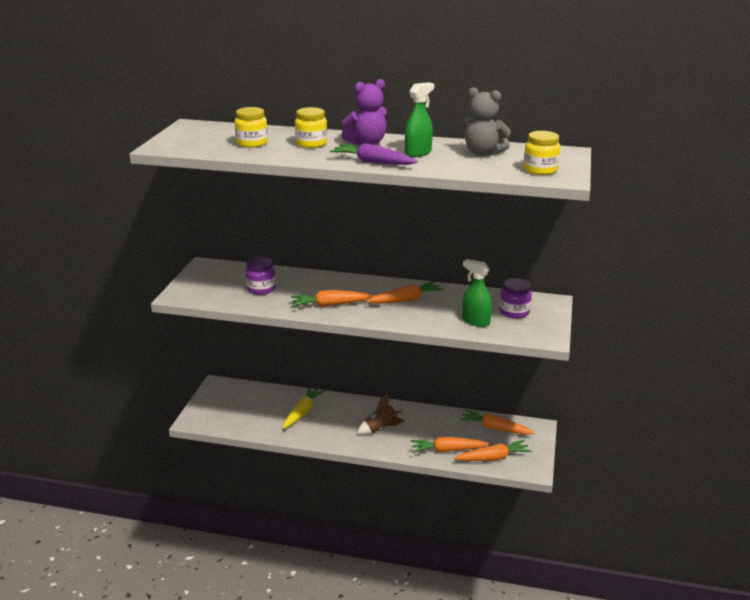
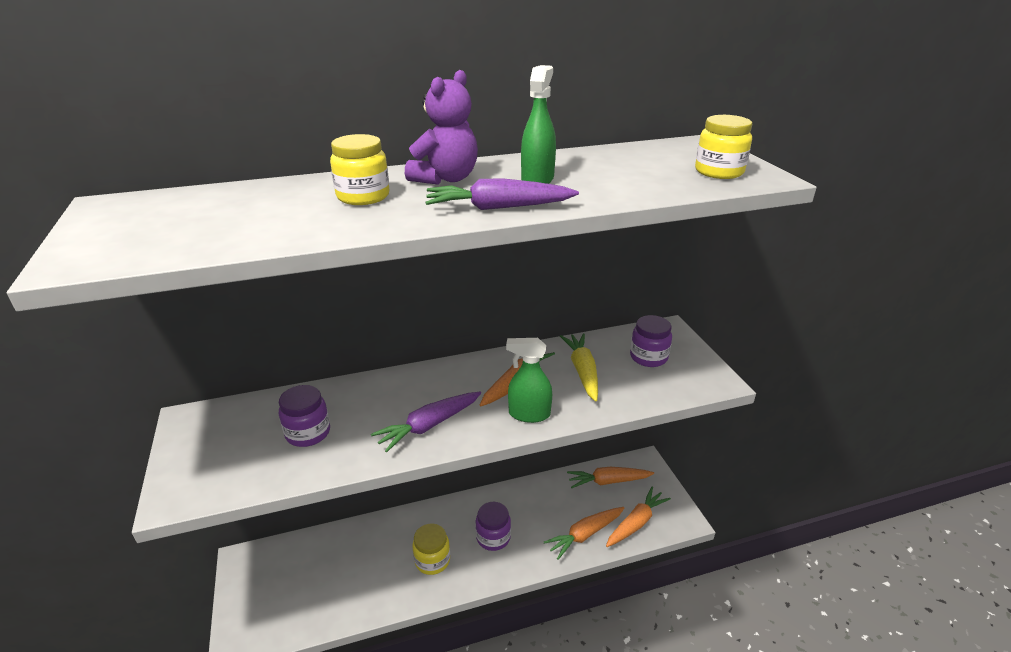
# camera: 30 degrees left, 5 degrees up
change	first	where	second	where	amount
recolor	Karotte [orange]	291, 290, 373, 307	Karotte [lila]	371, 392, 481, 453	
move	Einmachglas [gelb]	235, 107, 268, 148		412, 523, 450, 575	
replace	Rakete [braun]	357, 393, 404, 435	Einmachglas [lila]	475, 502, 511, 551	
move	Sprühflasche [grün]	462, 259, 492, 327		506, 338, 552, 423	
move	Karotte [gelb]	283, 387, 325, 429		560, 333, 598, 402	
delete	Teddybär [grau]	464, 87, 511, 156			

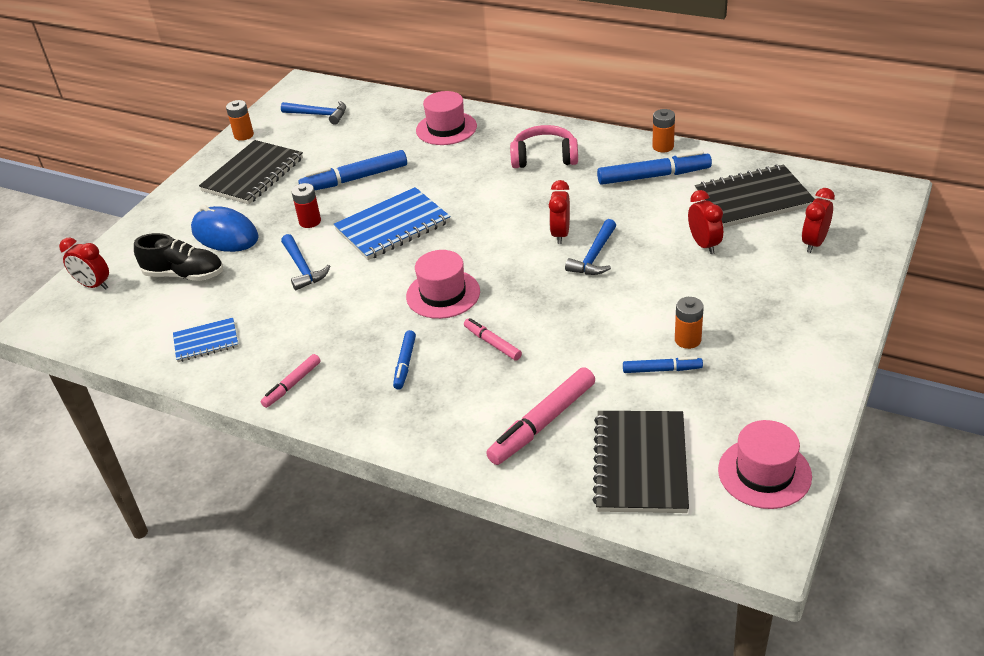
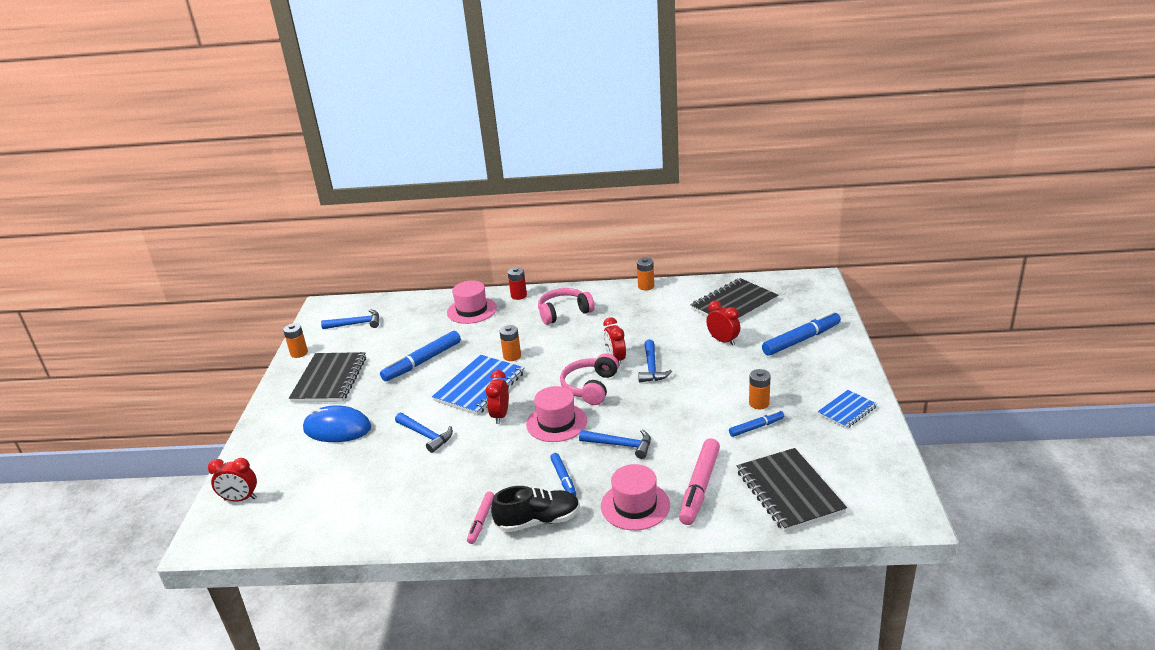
# camera: 25 degrees left, 10 degrees down
change	first	where	second	where	amount
move	Wecker [rot]	802, 188, 835, 253		486, 370, 509, 424	
move	Schuh [schwarz]	134, 233, 223, 281		491, 486, 580, 532	
insert			Batterie [orange]	499, 325, 521, 361	
move	Batterie [rot]	291, 183, 321, 228		508, 267, 527, 300	
insert			Kopfhörer [rosa]	560, 353, 619, 405	
replace	Filzstift [rosa]	464, 318, 522, 361	Hammer [blau]	579, 429, 651, 459	
move	Hut [rosa]	718, 420, 812, 509		601, 464, 670, 530	
move	Filzstift [blau]	597, 151, 712, 185		762, 311, 841, 356	
move	Notizbuch [blau]	173, 318, 239, 362		818, 390, 877, 429	

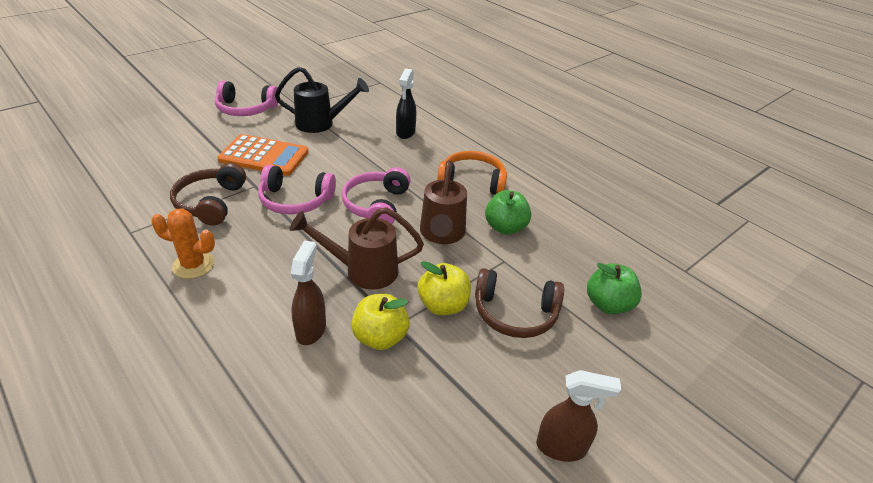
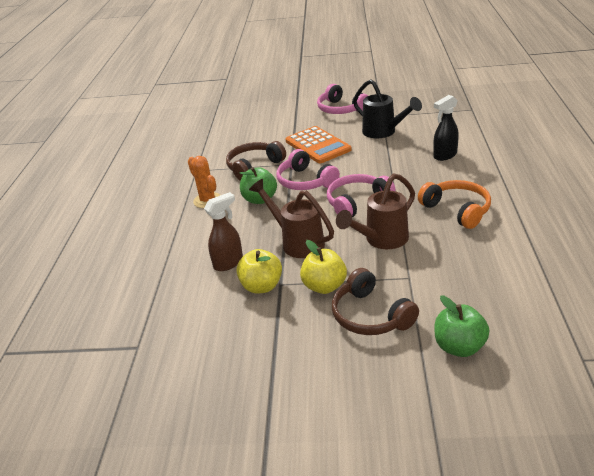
# camera: 50 degrees right, 5 degrees down
change	first	where	second	where	amount
move	Apfel [grün]	485, 190, 531, 235		240, 167, 277, 204	
delete	Sprühflasche [braun]	536, 370, 621, 462			

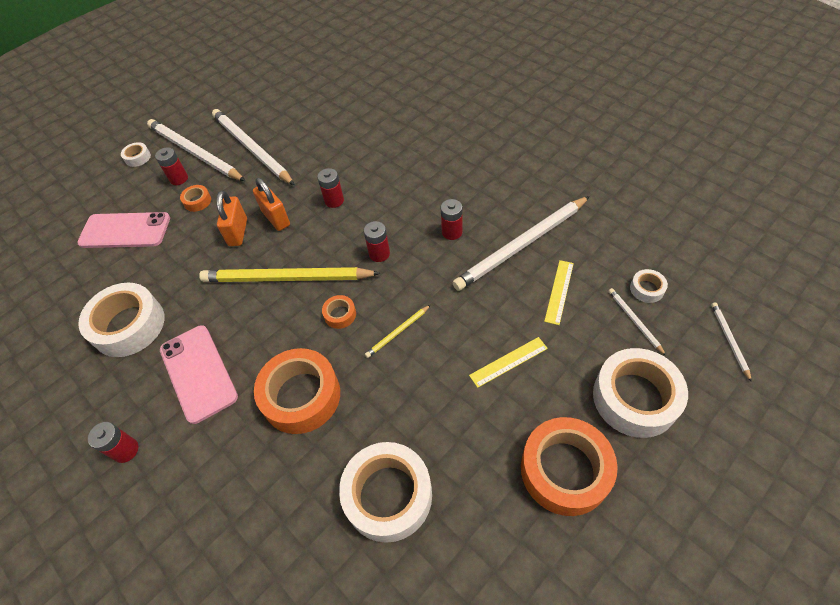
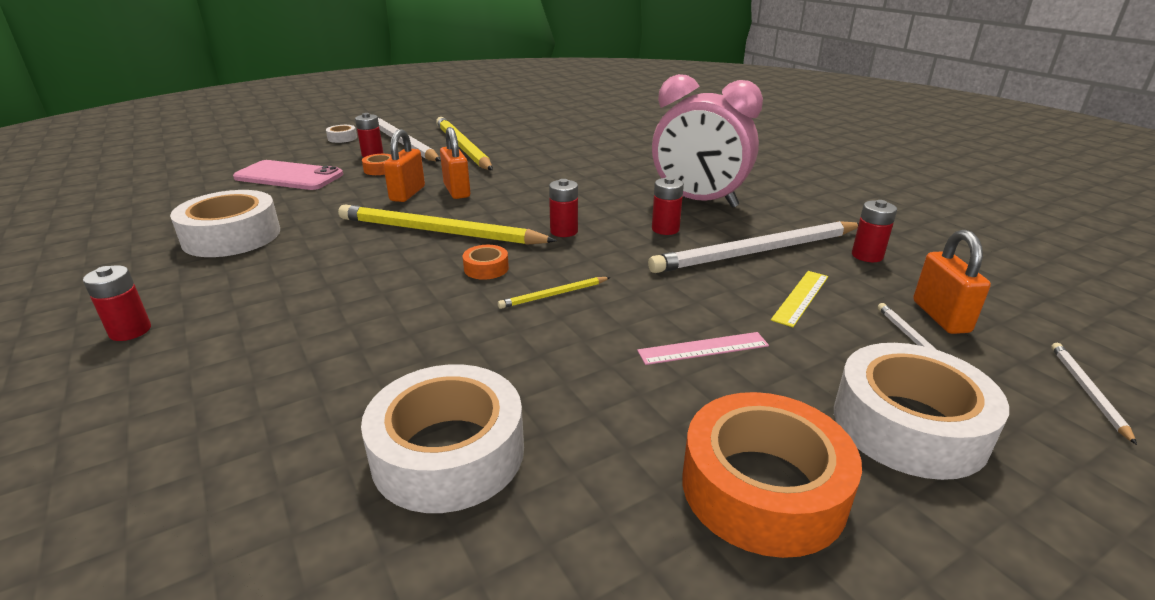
# camera: 10 degrees right, 25 degrees down
change	first	where	second	where	amount
recolor	Bleistift [weiß]	212, 109, 295, 185	Bleistift [gelb]	436, 117, 493, 170	
recolor	Lineal [gelb]	469, 337, 548, 388	Lineal [rosa]	637, 332, 769, 365	
insert			Wecker [rosa]	652, 74, 763, 208	
move	Batterie [rot]	317, 168, 344, 208		852, 200, 897, 262	
replace	Klebeband [weiß]	630, 269, 668, 303	Vorhängeschloss [orange]	913, 230, 991, 334	
delete	Handy [rosa]	160, 325, 238, 424			
delete	Klebeband [orange]	254, 348, 340, 434			

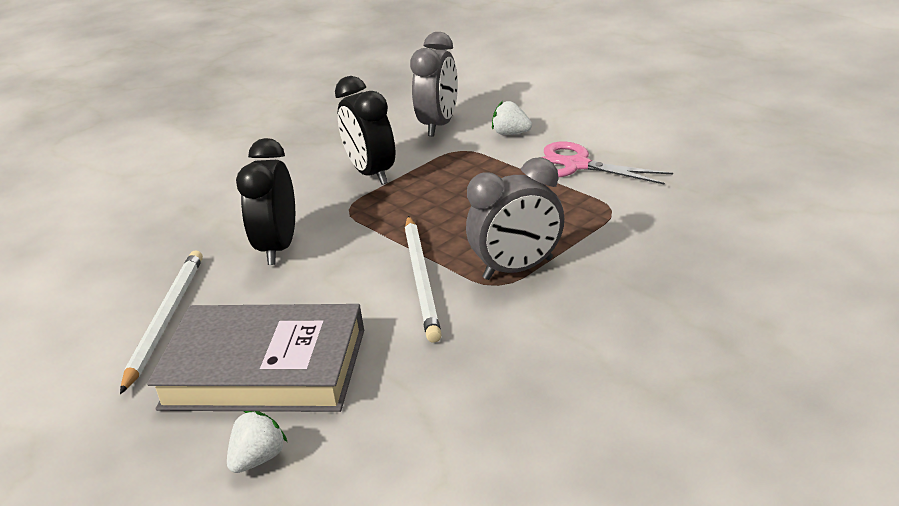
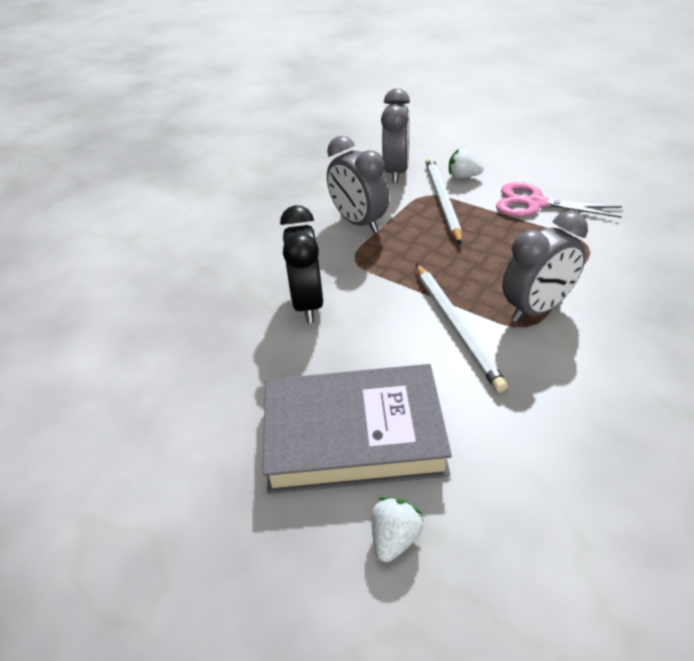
# camera: 10 degrees left, 10 degrees up
change	first	where	second	where	amount
recolor	Wecker [schwarz]	335, 76, 395, 185	Wecker [grau]	327, 136, 389, 233	
move	Bleistift [weiß]	120, 250, 203, 394		425, 157, 462, 245	

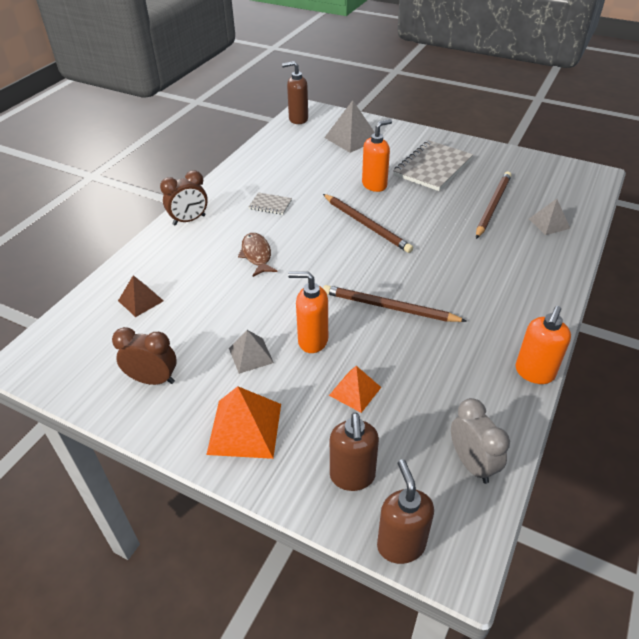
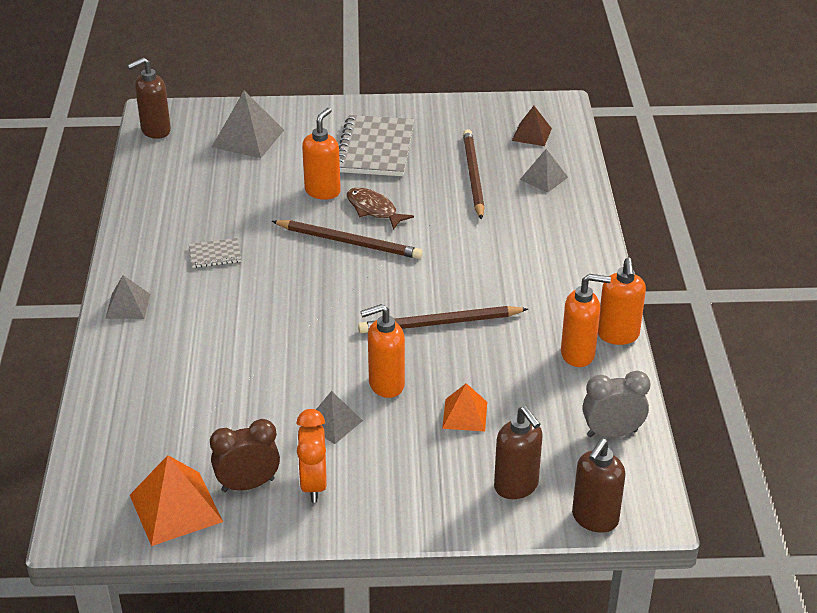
# camera: 30 degrees left, 5 degrees down
change	first	where	second	where	amount
replace	Wecker [braun]	160, 170, 208, 225	Pyramide [grau]	105, 275, 150, 319	
move	Pyramide [orange]	206, 386, 281, 459		130, 455, 223, 546	
insert			Wecker [orange]	296, 409, 327, 503	
move	Fisch [braun]	238, 233, 278, 277		347, 188, 414, 230	
move	Pyramide [braun]	118, 275, 163, 317		512, 106, 552, 146	
insert			Seifenspender [orange]	561, 274, 611, 367	
rotate	Seifenspender [braun]	377, 459, 434, 564		572, 438, 625, 533	105 degrees counterclockwise
rotate	Wecker [grau]	451, 398, 510, 484		582, 371, 651, 438	45 degrees counterclockwise

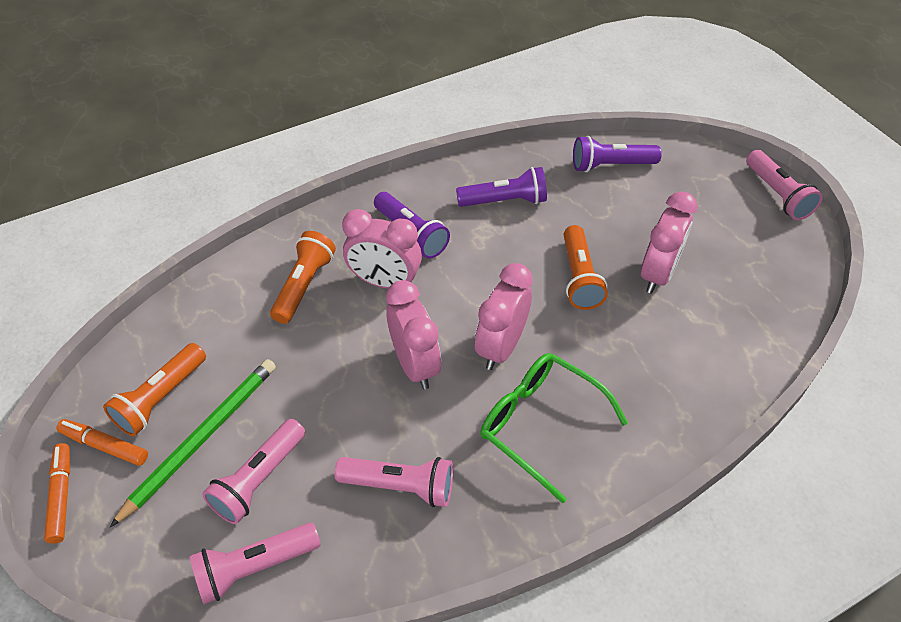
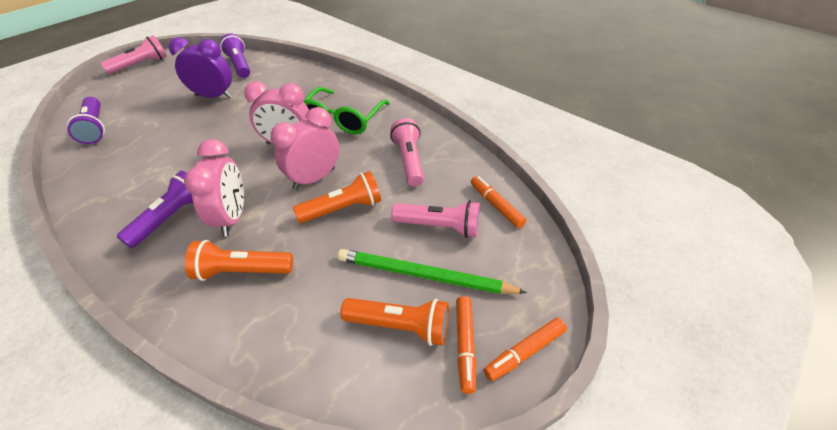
# camera: 110 degrees left, 5 degrees down
change	first	where	second	where	amount
recolor	Wecker [rosa]	641, 191, 698, 294	Wecker [lila]	169, 37, 232, 98	
move	Taschenlampe [lila]	456, 167, 547, 207		220, 33, 250, 78	
move	Taschenlampe [orange]	564, 225, 608, 310		293, 171, 381, 223	
replace	Taschenlampe [rosa]	190, 522, 321, 604	Filzstift [orange]	471, 176, 526, 228	

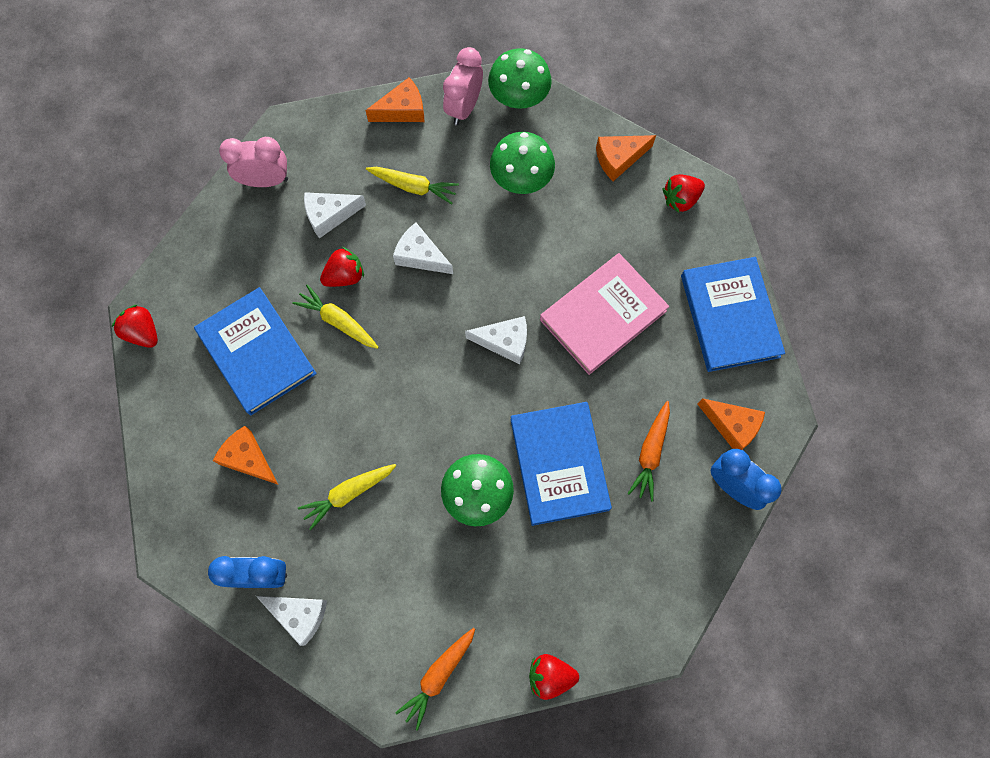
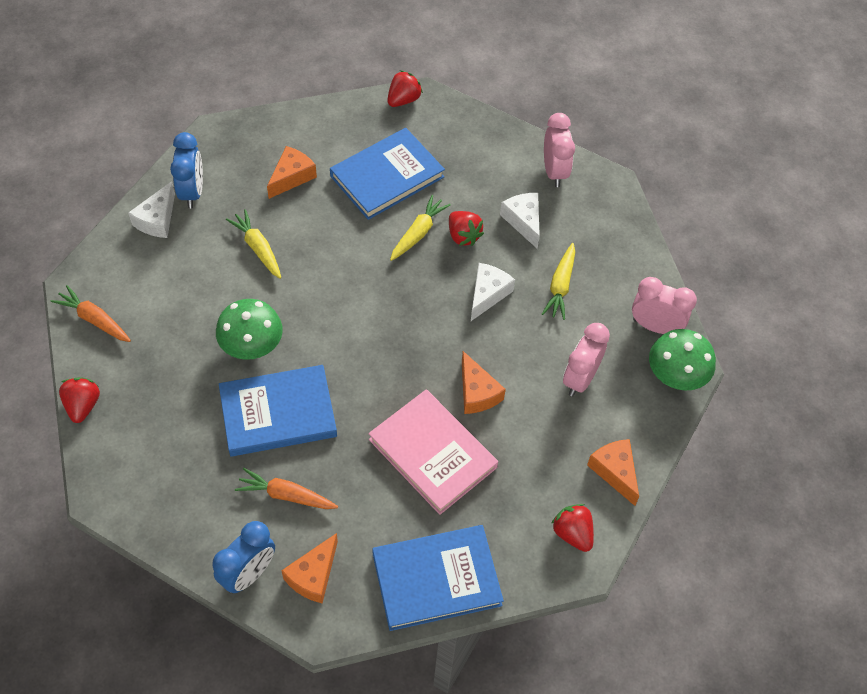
# camera: 85 degrees right, 15 degrees down
change	first	where	second	where	amount
move	Käse [orange]	365, 77, 424, 122		462, 351, 506, 414	
replace	Pilz [grün]	490, 132, 555, 194	Wecker [rosa]	563, 323, 610, 397	
delete	Käse [weiß]	465, 316, 527, 365			

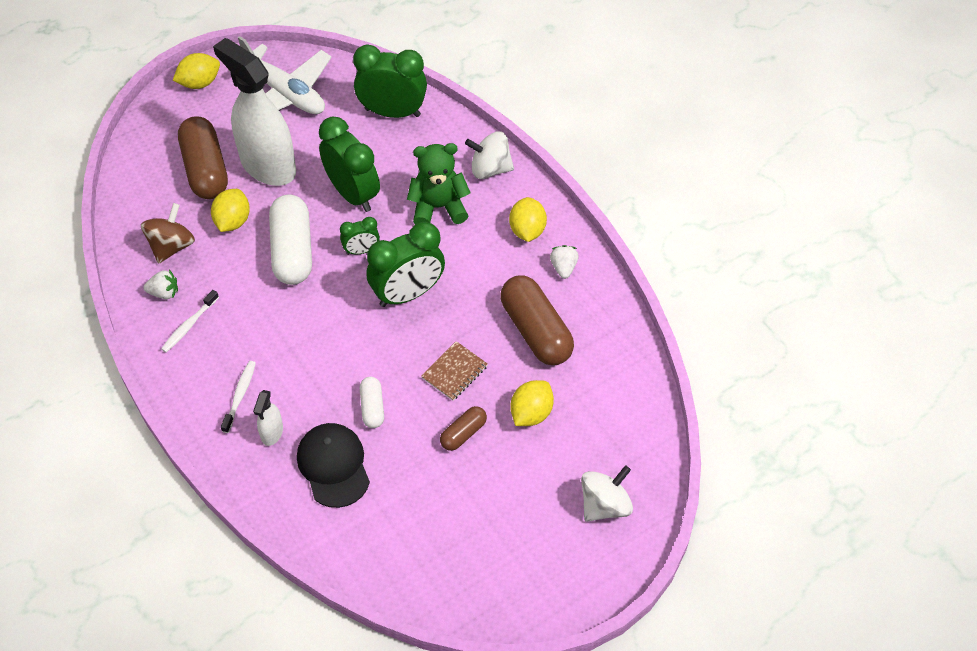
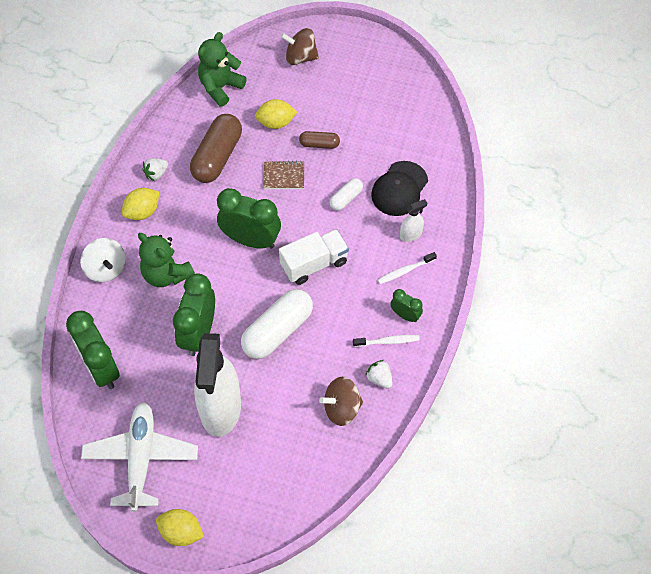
# camera: 130 degrees left, 5 degrees up
change	first	where	second	where	amount
insert			Teddybär [grün]	198, 32, 247, 107	
insert			Lastwagen [weiß]	279, 229, 349, 285	
recolor	Kreisel [weiß]	581, 465, 633, 522	Kreisel [braun]	281, 28, 319, 65	
move	Wecker [grün]	340, 217, 380, 255		390, 289, 423, 322	
delete	Kapsel [braun]	178, 116, 228, 199			
delete	Zitrone [gelb]	211, 189, 250, 232			

